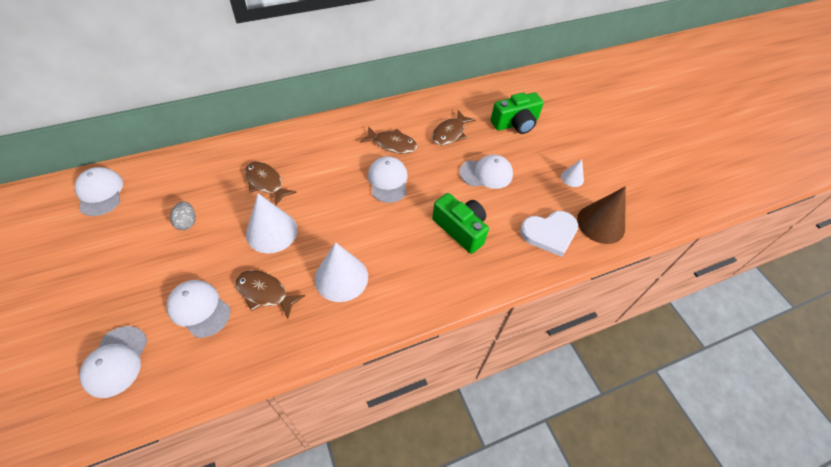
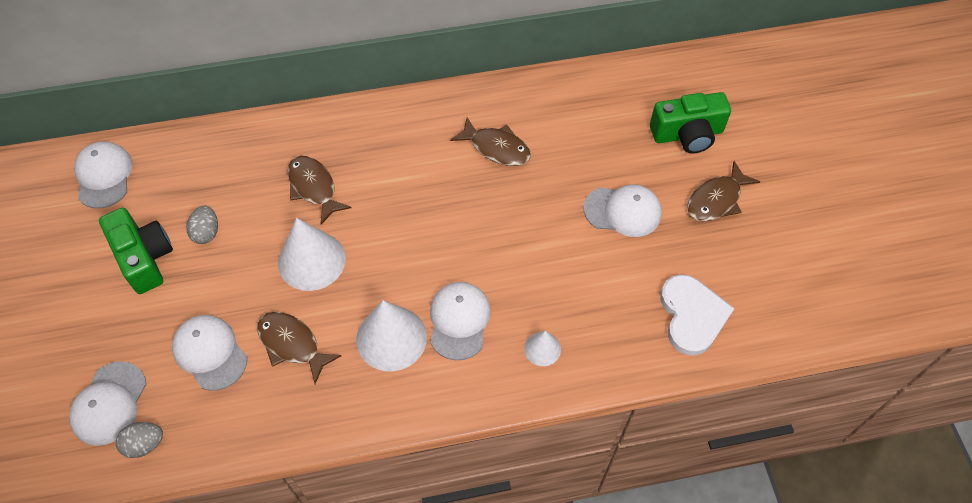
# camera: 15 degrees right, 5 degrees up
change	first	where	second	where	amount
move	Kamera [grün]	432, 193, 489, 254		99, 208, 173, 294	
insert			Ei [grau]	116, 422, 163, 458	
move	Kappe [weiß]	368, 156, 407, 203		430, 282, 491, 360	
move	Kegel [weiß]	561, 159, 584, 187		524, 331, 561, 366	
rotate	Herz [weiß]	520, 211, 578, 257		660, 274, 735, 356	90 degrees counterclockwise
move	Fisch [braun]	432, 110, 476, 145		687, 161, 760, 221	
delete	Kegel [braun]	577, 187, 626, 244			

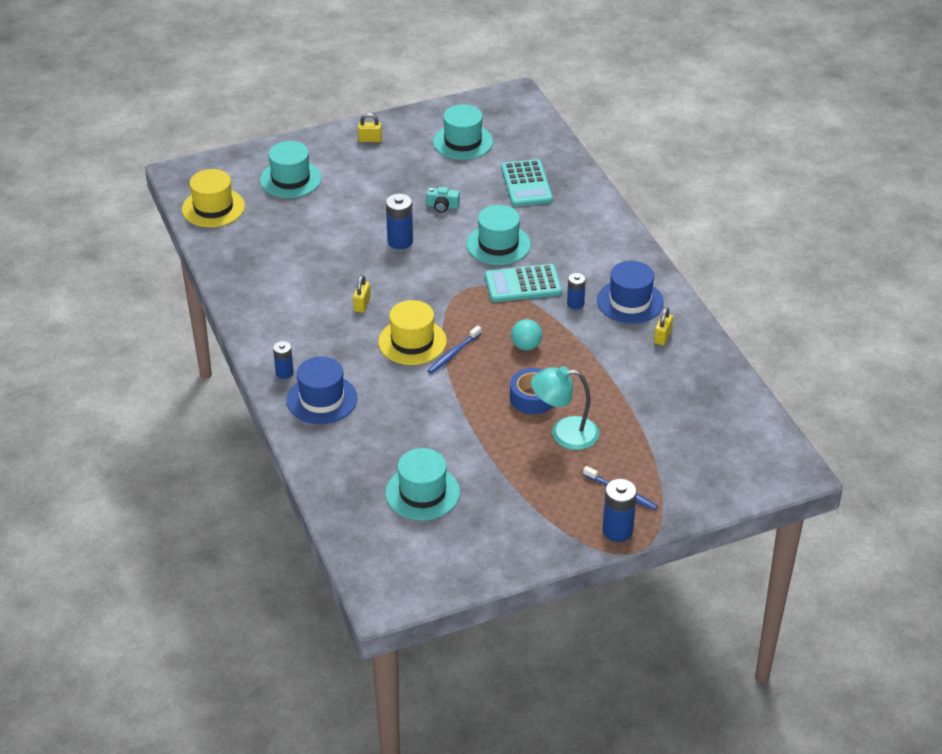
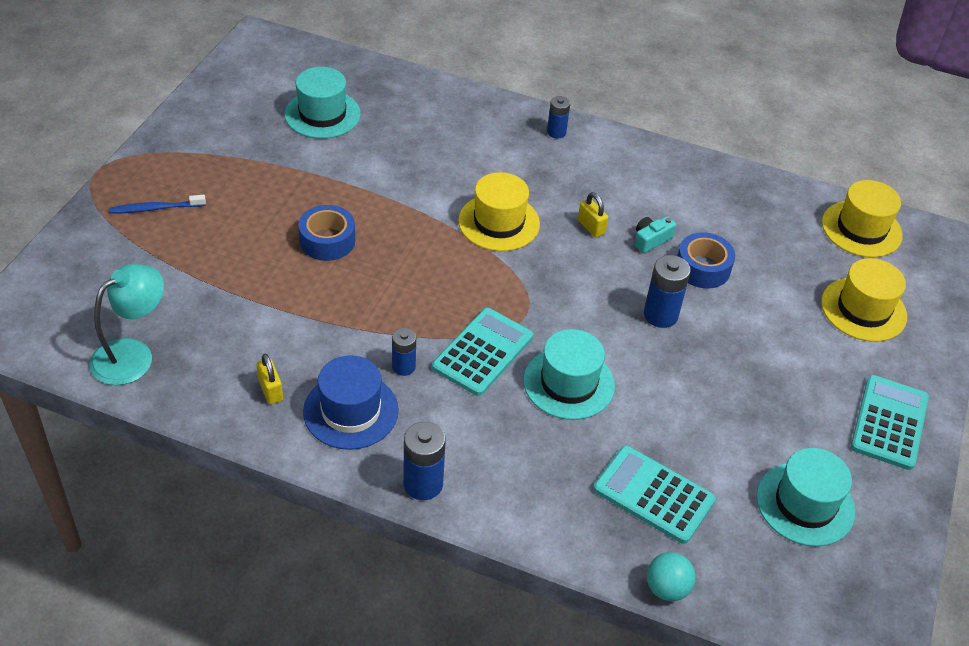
# camera: 130 degrees right, 5 degrees up
change	first	where	second	where	amount
move	Lampe [türkis]	531, 366, 599, 450		89, 264, 164, 385	
move	Batterie [blau]	603, 479, 637, 542		403, 422, 446, 500	
move	Kamera [türkis]	426, 187, 460, 213		634, 216, 676, 253	
move	Ball [türkis]	511, 319, 542, 351		647, 552, 696, 601	
insert			Klebeband [blau]	677, 232, 735, 289	
recolor	Hut [türkis]	260, 141, 322, 198	Hut [gelb]	821, 258, 907, 342	
replace	Vorhängeschloss [gelb]	358, 113, 382, 142	Taschenrechner [türkis]	851, 375, 929, 470	
delete	Hut [blau]	287, 357, 358, 424			
delete	Zahnbürste [blau]	427, 325, 482, 374			

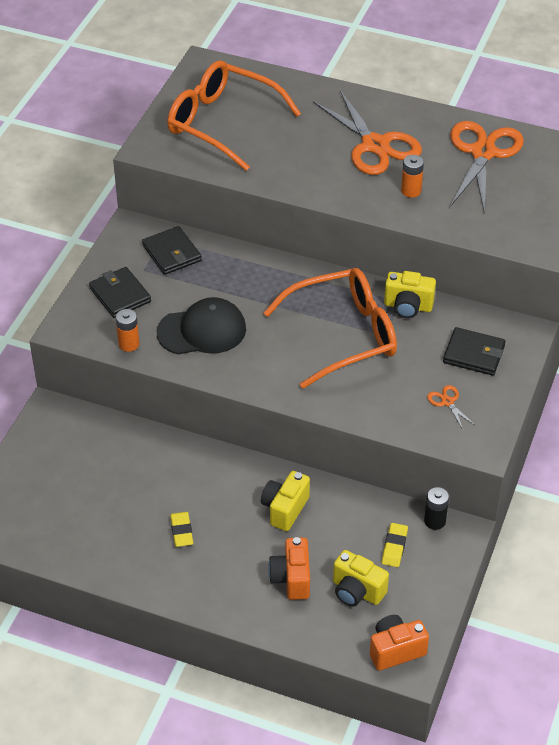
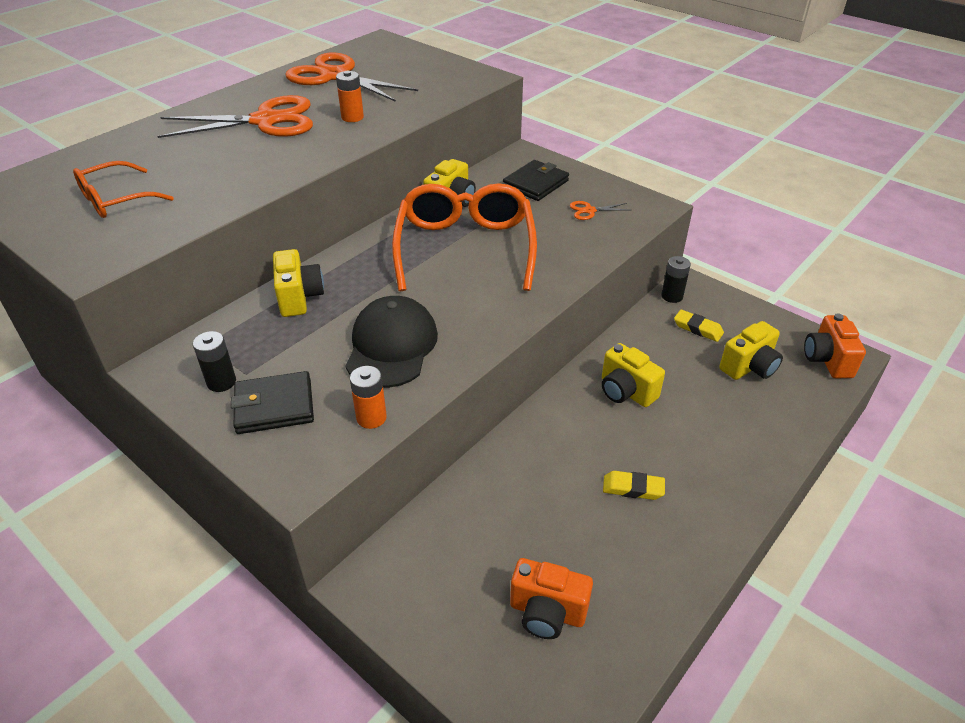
# camera: 70 degrees left, 5 degrees down
change	first	where	second	where	amount
resize	Brille [orange]	167, 60, 301, 171		73, 161, 174, 218	x0.55
insert			Batterie [schwarz]	193, 331, 236, 392	
insert			Kamera [gelb]	273, 249, 324, 317	
move	Kamera [orange]	268, 537, 310, 600		510, 558, 593, 639	
delete	Geldbörse [schwarz]	142, 226, 202, 275			

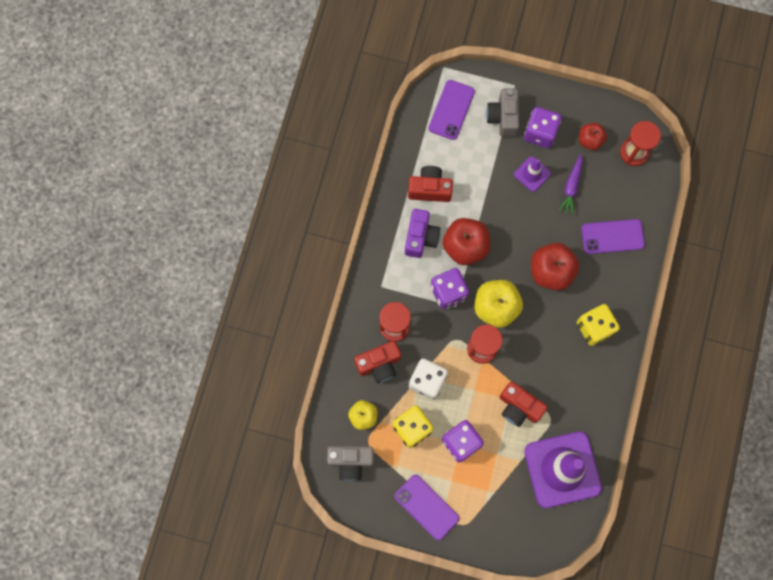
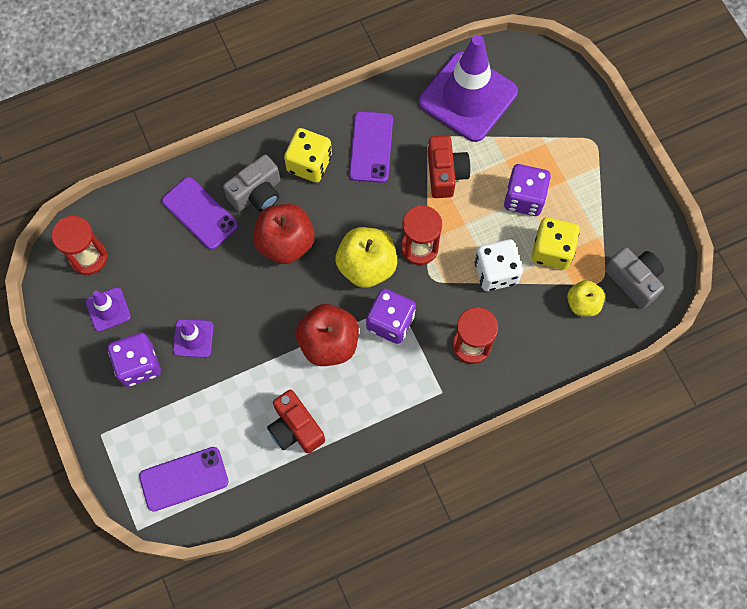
# camera: 130 degrees left, 5 degrees down
change	first	where	second	where	amount
replace	Apfel [rot]	579, 123, 607, 150	Leitkegel [lila]	86, 287, 131, 332	
move	Kamera [grau]	486, 89, 519, 137		223, 155, 280, 212	
move	Handy [lila]	394, 475, 459, 540		349, 111, 393, 183	
delete	Kamera [rot]	354, 341, 401, 383			
delete	Kamera [lila]	405, 209, 440, 258			
delete	Karotte [lila]	559, 154, 583, 215			

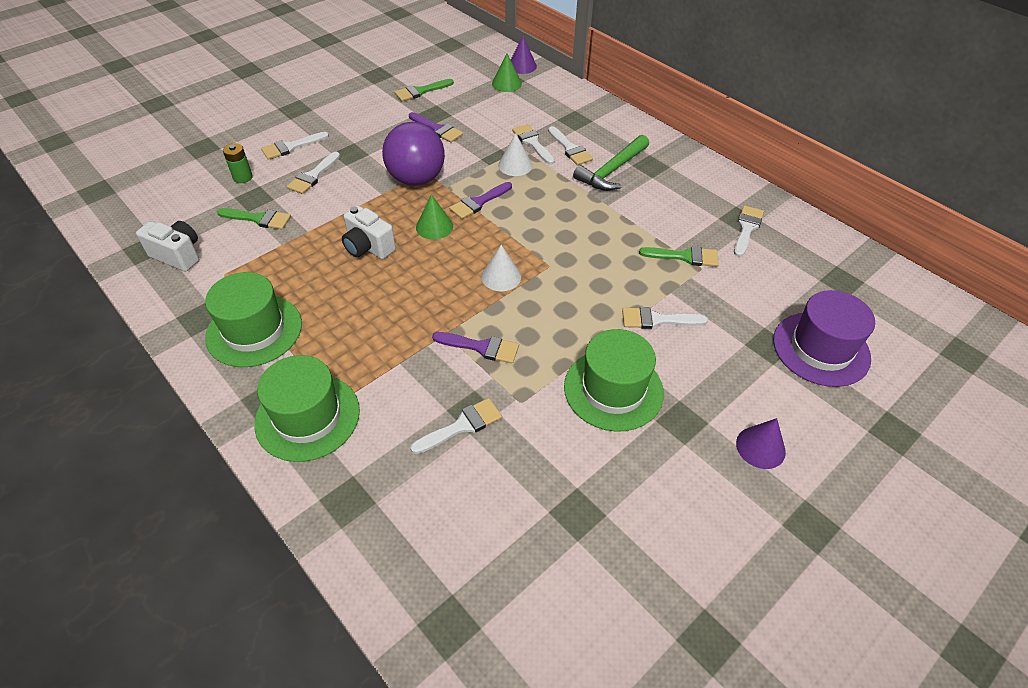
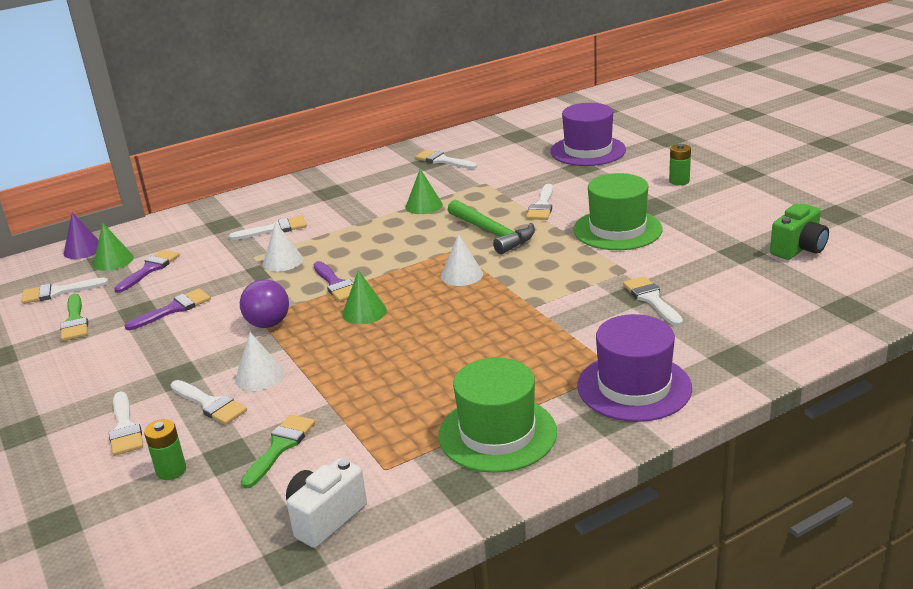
# camera: 75 degrees left, 20 degrees down
change	first	where	second	where	amount
move	Pinsel [weiß]	512, 124, 555, 164		21, 277, 109, 304	
move	Pinsel [lila]	432, 332, 519, 364		114, 250, 180, 293	
insert			Kegel [weiß]	235, 332, 284, 391	
resize	Ball [lila]	382, 122, 445, 186		240, 279, 289, 328	x0.63
insert			Kegel [grün]	405, 169, 443, 214	
move	Hammer [grün]	573, 135, 649, 191		448, 200, 535, 254	
recolor	Hut [grün]	254, 355, 360, 462	Hut [lila]	577, 314, 692, 422	
replace	Kegel [lila]	736, 418, 786, 469	Batterie [grün]	669, 144, 691, 185	
insert			Kamera [grün]	770, 204, 829, 260	
delete	Kamera [weiß]	342, 205, 396, 259			
delete	Pinsel [grün]	639, 246, 719, 267			

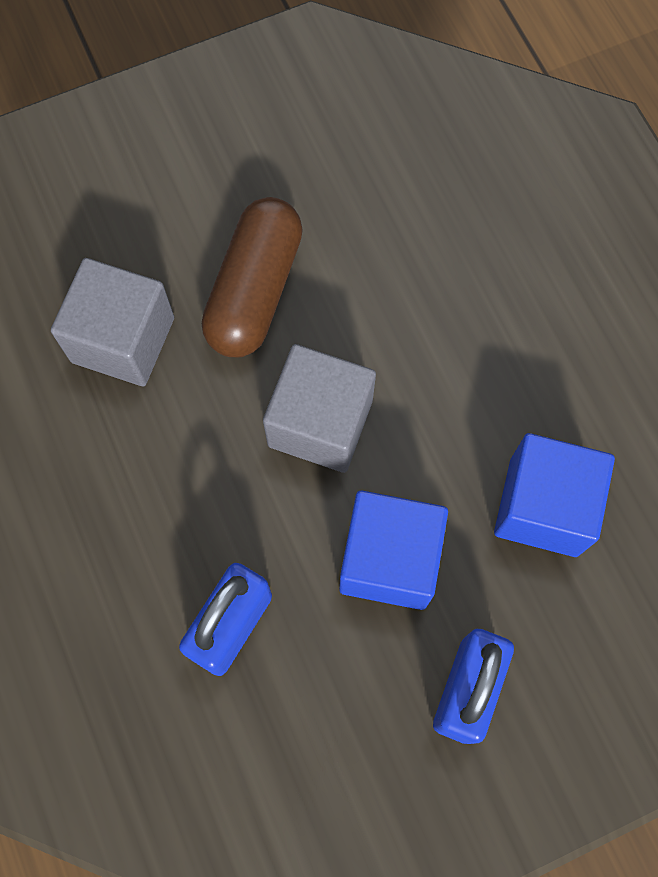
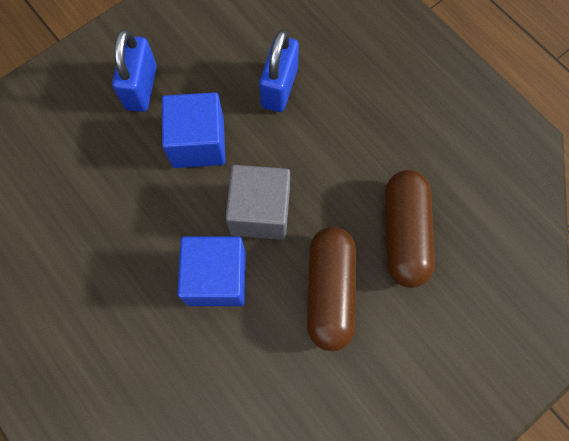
# camera: 165 degrees right, 0 degrees up
change	first	where	second	where	amount
move	Kubus [blau]	494, 433, 615, 557		177, 237, 246, 306	
replace	Kubus [grau]	51, 258, 174, 386	Kapsel [braun]	385, 170, 435, 288	

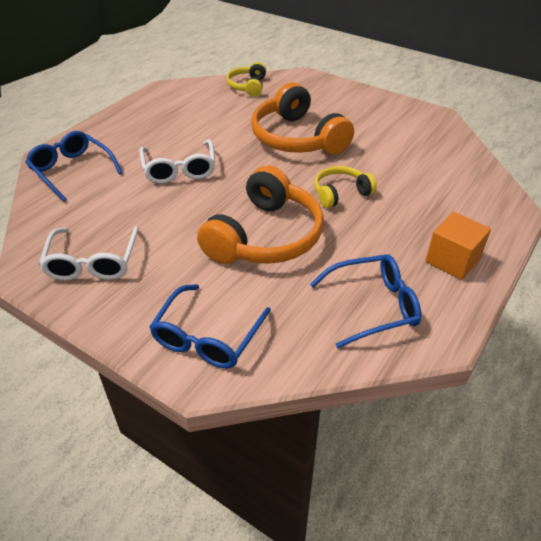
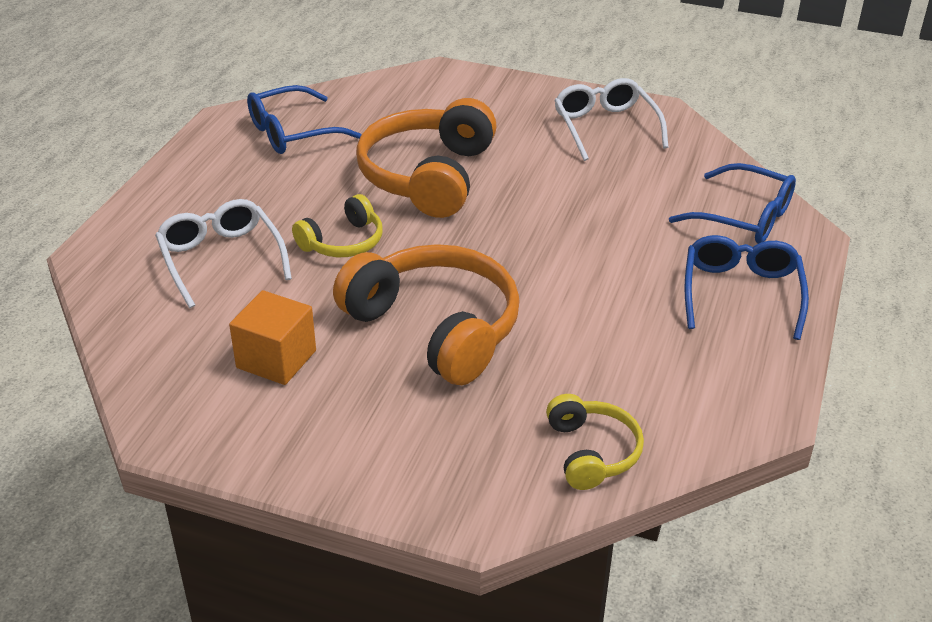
# camera: 165 degrees right, 5 degrees down
change	first	where	second	where	amount
move	Brille [weiß]	139, 139, 215, 183		155, 199, 292, 308	
move	Kubus [orange]	426, 212, 491, 280		229, 290, 316, 385	
move	Brille [blau]	149, 284, 271, 368		684, 235, 809, 340	

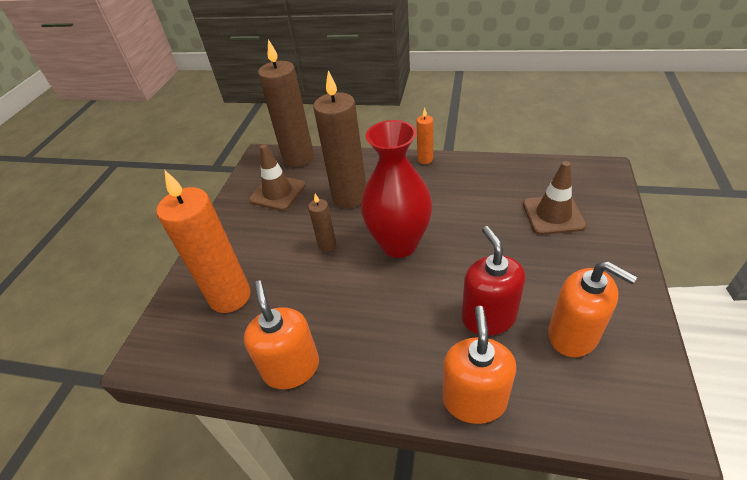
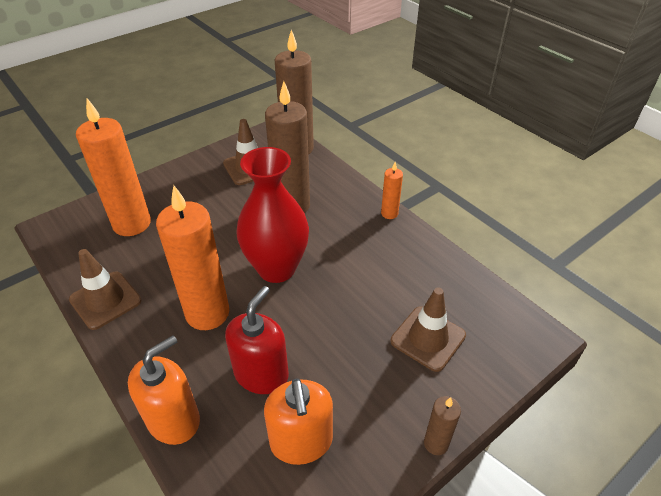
# camera: 35 degrees right, 0 degrees up
change	first	where	second	where	amount
replace	Seifenspender [orange]	244, 280, 319, 389	Leitkegel [braun]	69, 249, 142, 330	
insert			Kerze [orange]	156, 186, 229, 330	
move	Kerze [braun]	308, 194, 336, 252		424, 396, 461, 455	

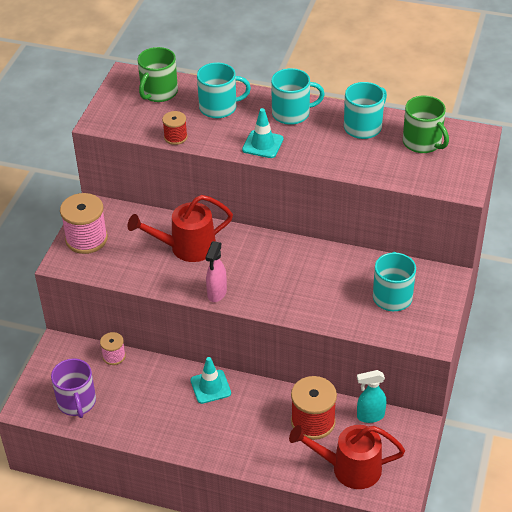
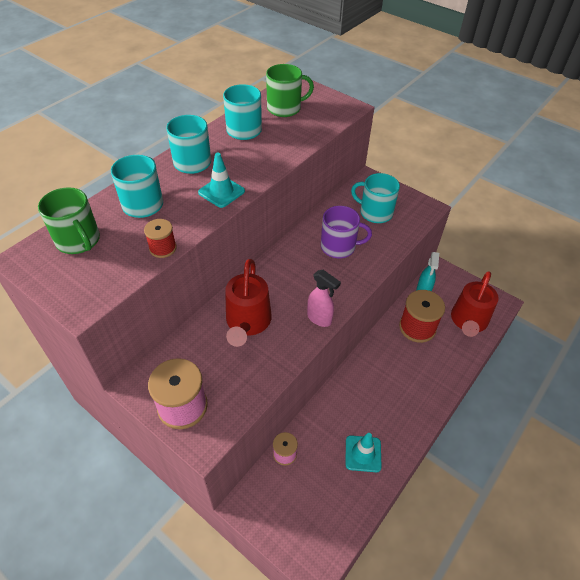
# camera: 70 degrees left, 5 degrees up
change	first	where	second	where	amount
move	Tasse [lila]	51, 359, 96, 418		321, 206, 372, 258	
move	Leitkegel [türkis]	190, 357, 231, 404		345, 433, 382, 472	

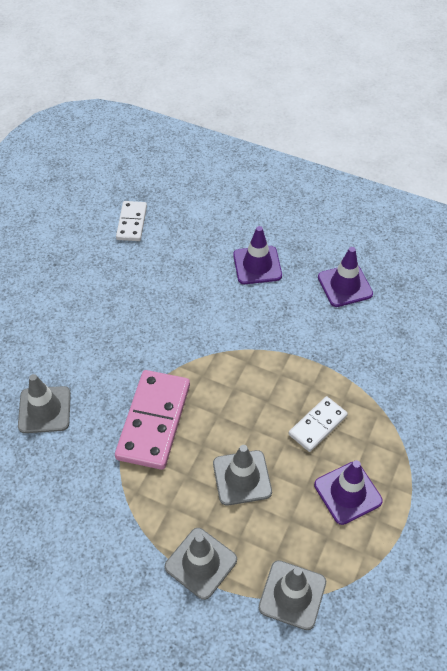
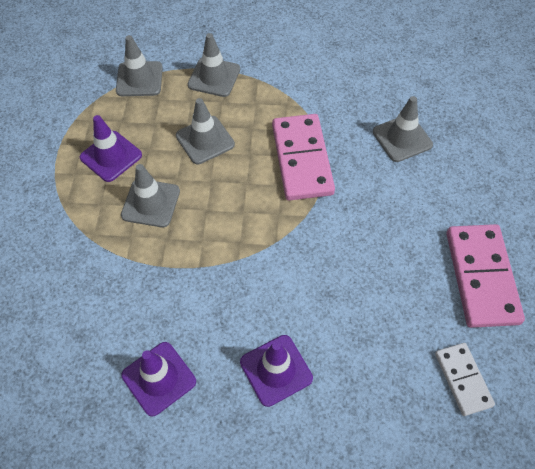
# camera: 160 degrees right, 5 degrees up
change	first	where	second	where	amount
replace	Dominostein [weiß]	289, 396, 348, 452	Leitkegel [grau]	121, 164, 180, 227	
insert			Dominostein [rosa]	446, 224, 525, 328	

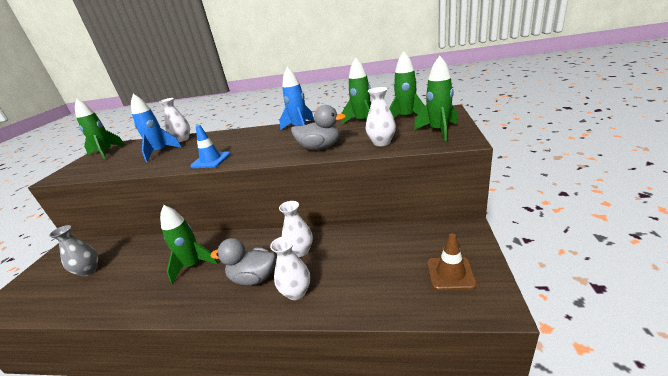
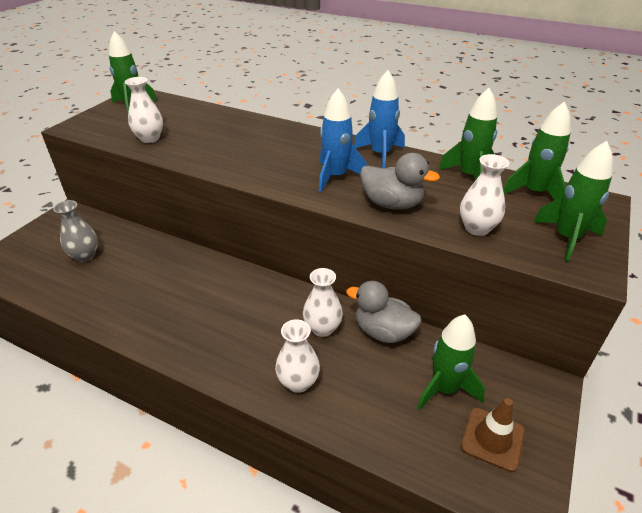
# camera: 15 degrees right, 10 degrees up
change	first	where	second	where	amount
move	Vase [weiß]	159, 98, 190, 142		125, 77, 163, 143	
move	Rakete [blau]	131, 94, 182, 162		319, 89, 367, 192	
move	Ente [grau]	211, 238, 276, 285		346, 281, 421, 343	
move	Rakete [grün]	160, 205, 218, 283		417, 314, 485, 411	
delete	Leitkegel [blau]	190, 125, 230, 168			

